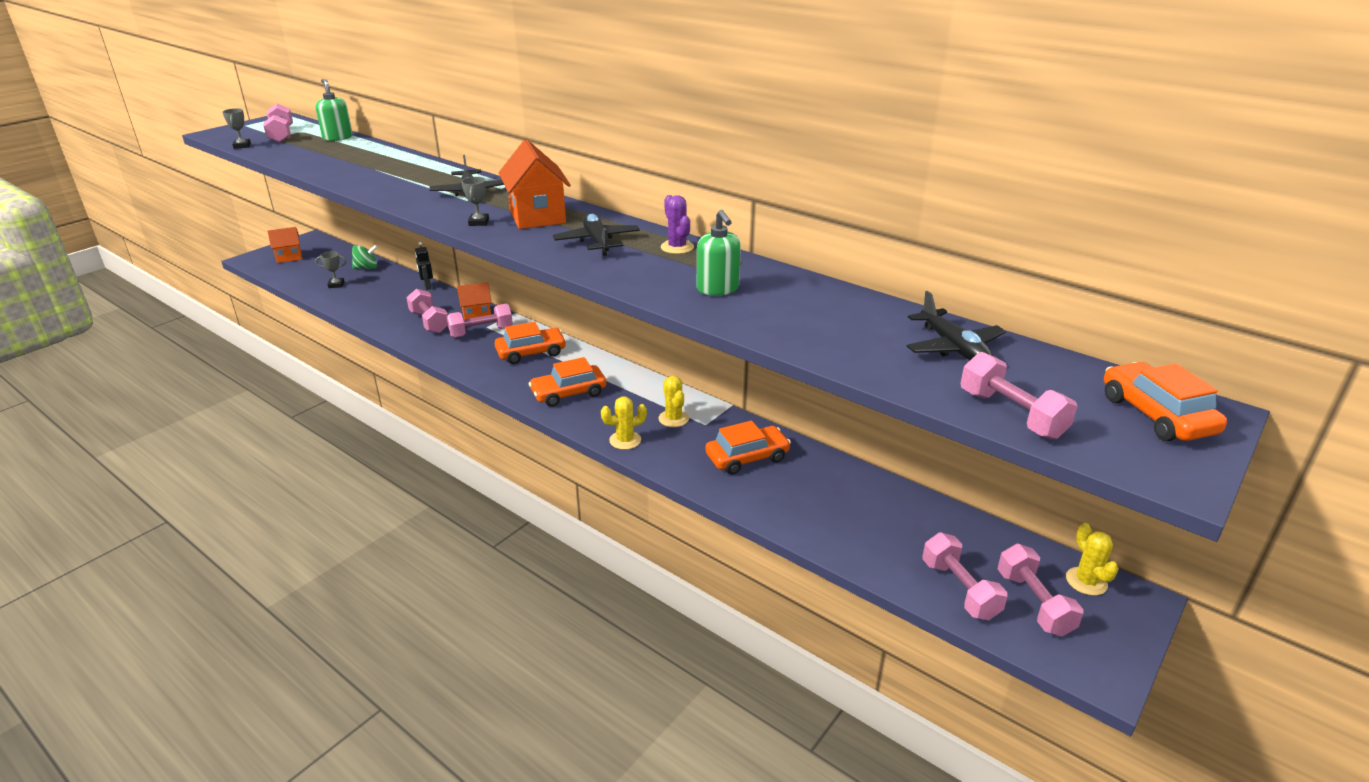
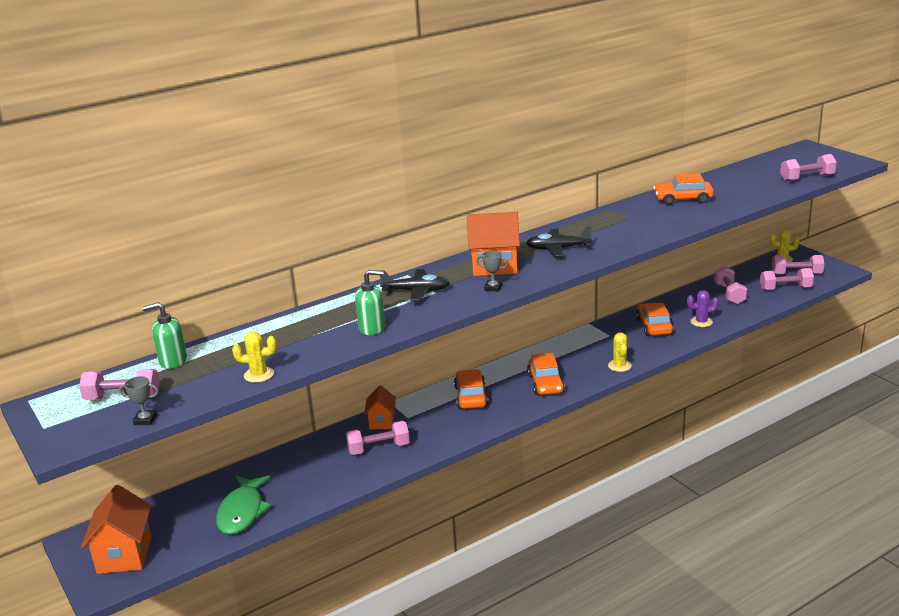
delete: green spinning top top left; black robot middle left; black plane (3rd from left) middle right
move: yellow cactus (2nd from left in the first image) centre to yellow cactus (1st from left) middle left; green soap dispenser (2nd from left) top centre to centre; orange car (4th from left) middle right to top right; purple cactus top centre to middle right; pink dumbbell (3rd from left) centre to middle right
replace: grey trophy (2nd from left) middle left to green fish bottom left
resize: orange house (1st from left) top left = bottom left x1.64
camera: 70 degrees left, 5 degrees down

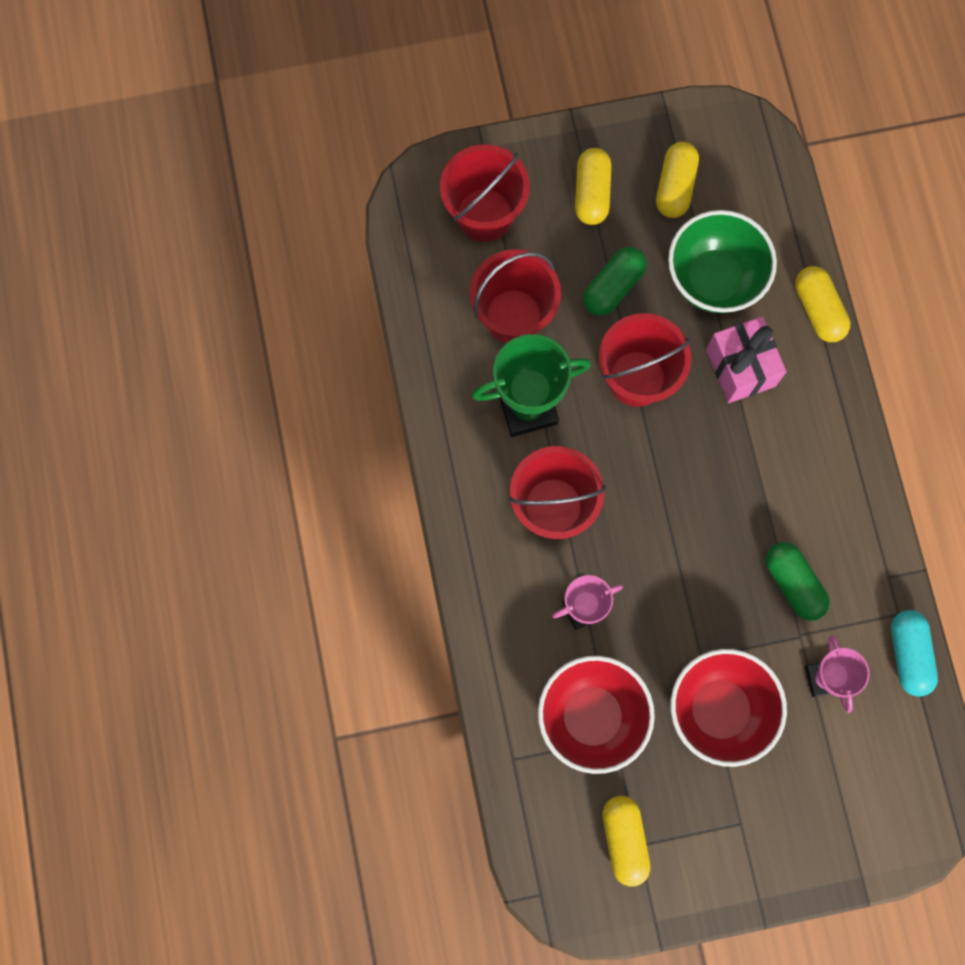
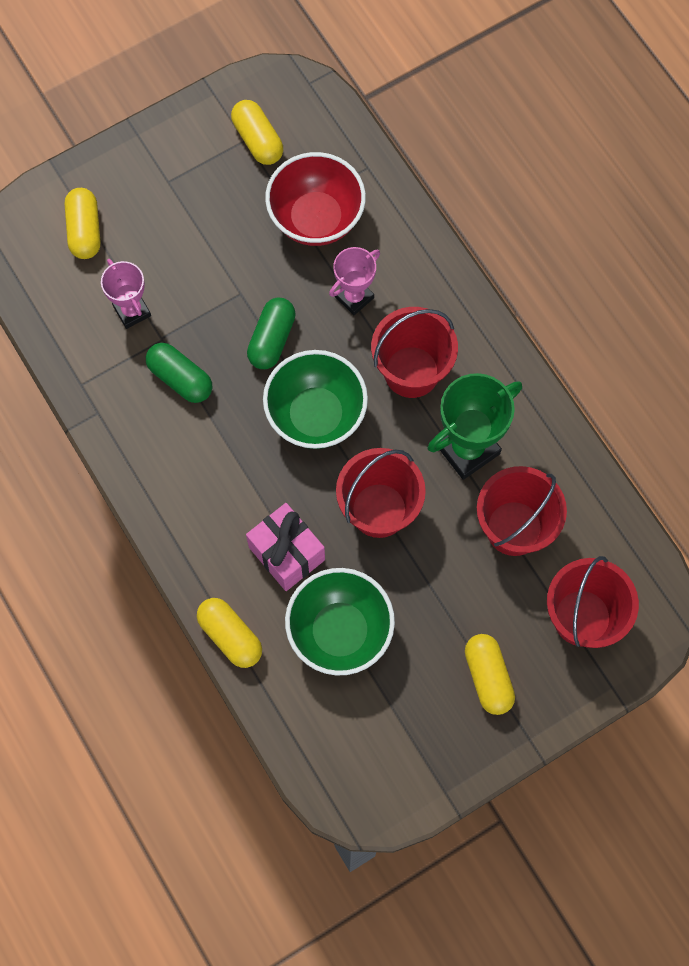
delete: red bowl (2nd from left) bottom right; turquoise capsule bottom right
insert: green bowl (1st from left) centre
move: yellow capsule (3rd from left in the first image) top right to yellow capsule (1st from left) top left; green capsule (1st from left in the first image) top centre to green capsule (2nd from left) centre
camera: 160 degrees right, 5 degrees down

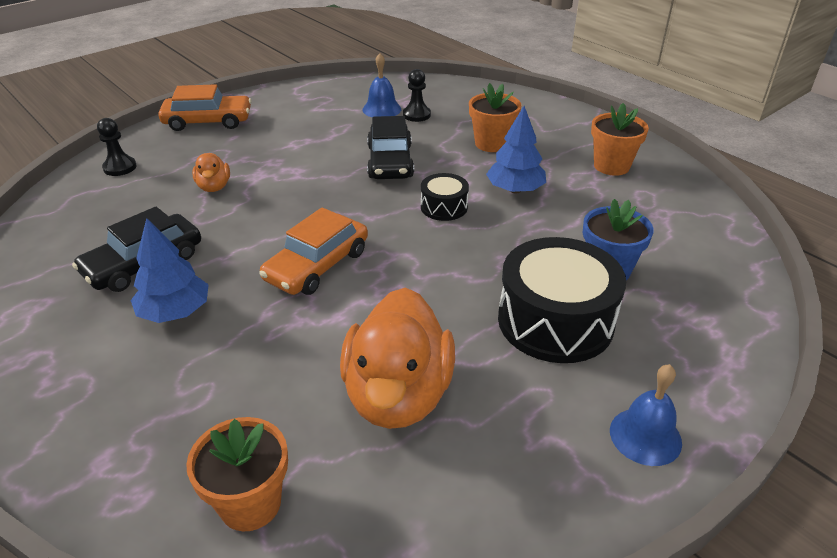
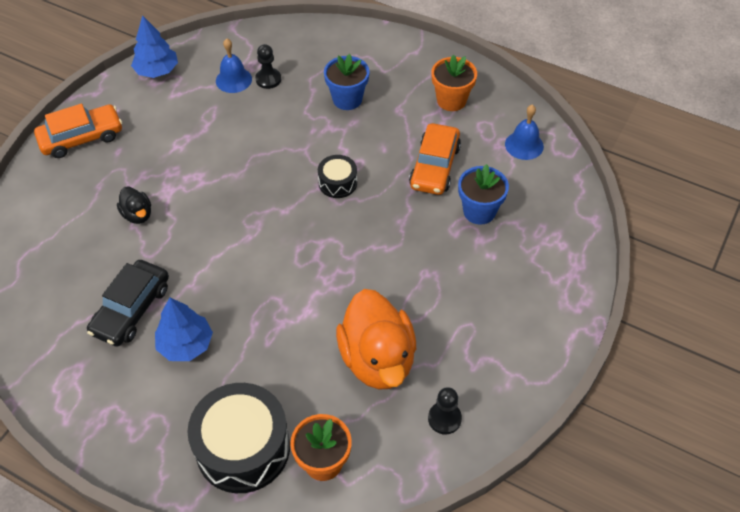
delete: black car (2nd from left) top centre
move: blue tree (2nd from left in the first image) top centre to blue tree (1st from left) top left; black drum (2nd from left in the first image) middle right to black drum (1st from left) bottom left; orange car (2nd from left) centre to top centre; black pawn (1st from left in the first image) top left to black pawn (2nd from left) bottom centre; blue bell (2nd from left) bottom right to top right
recolor: orange duck (1st from left) top left to black duck middle left; orange flower pot (2nd from left) top centre to blue flower pot (1st from left) top centre
camera: 20 degrees left, 15 degrees up

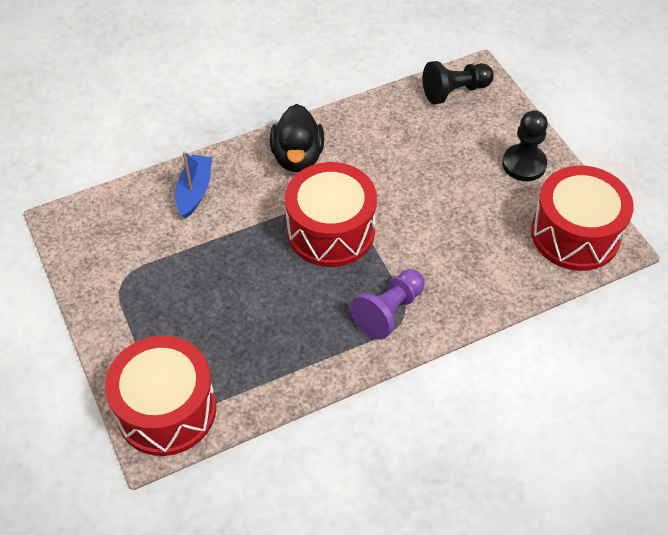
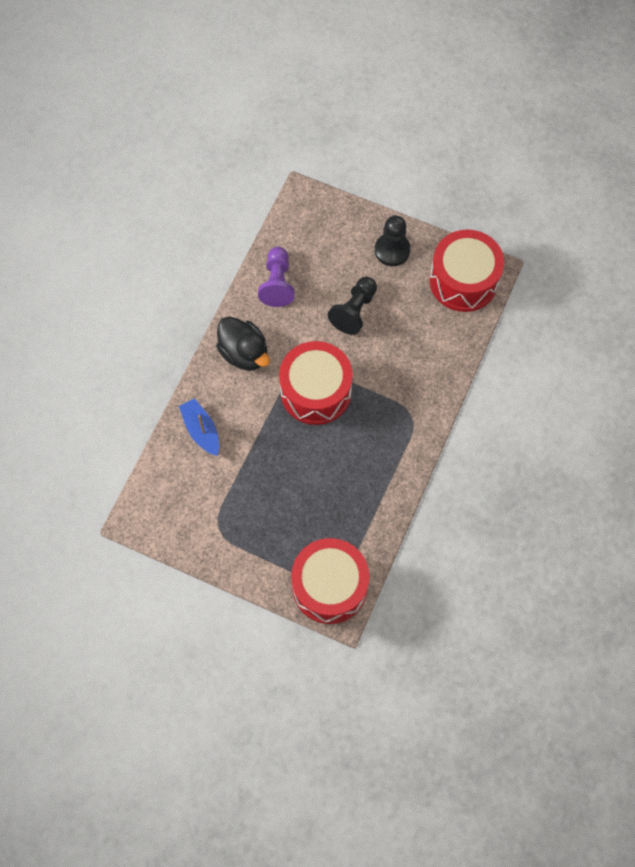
move: purple pawn centre to top centre; black pawn (1st from left) top right to centre
camera: 40 degrees left, 15 degrees up

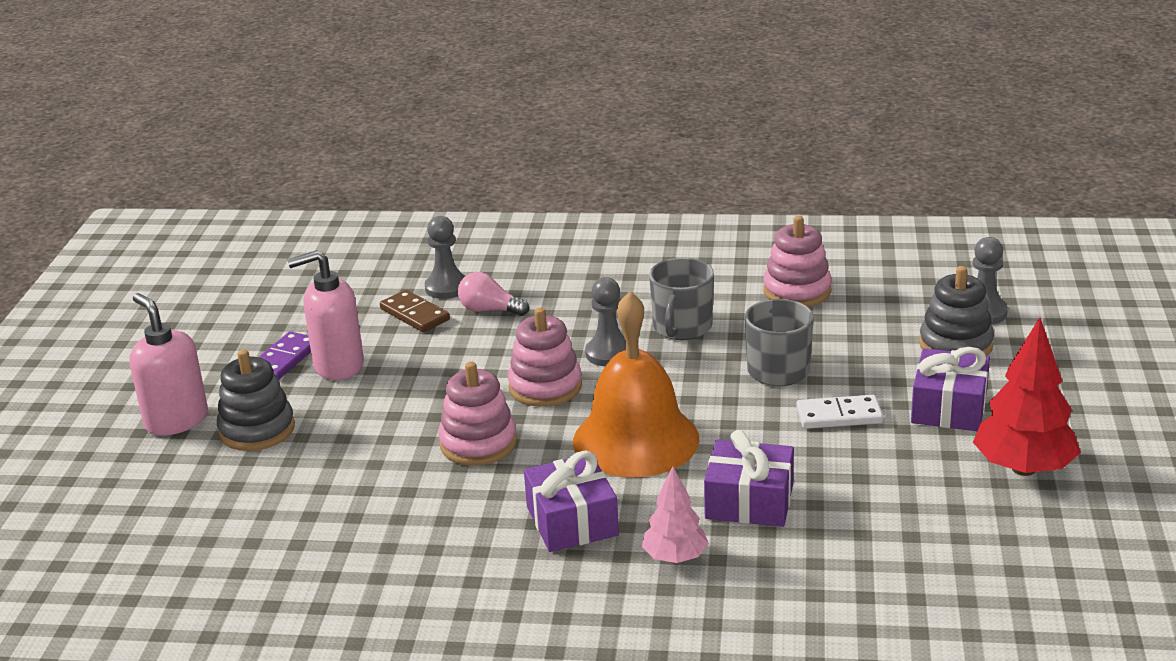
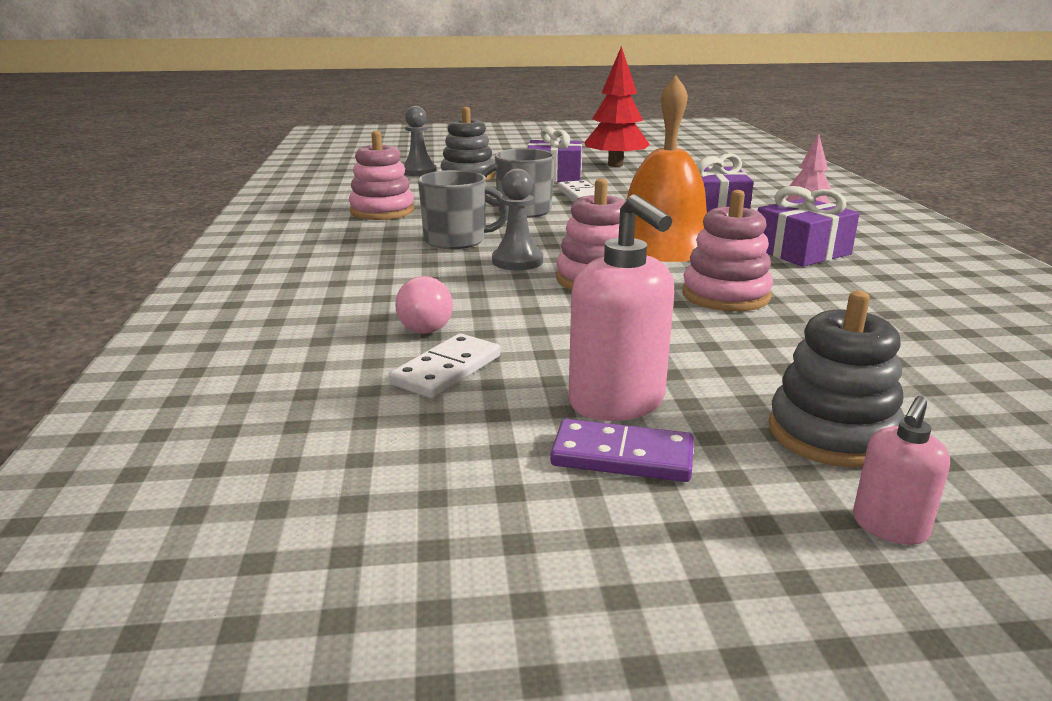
delete: grey pawn (1st from left) centre
recolor: brown domino centre to white domino (1st from left) centre
resize: pink soap dispenser (1st from left in the first image) middle left = bottom right x0.55
camera: 105 degrees left, 5 degrees down

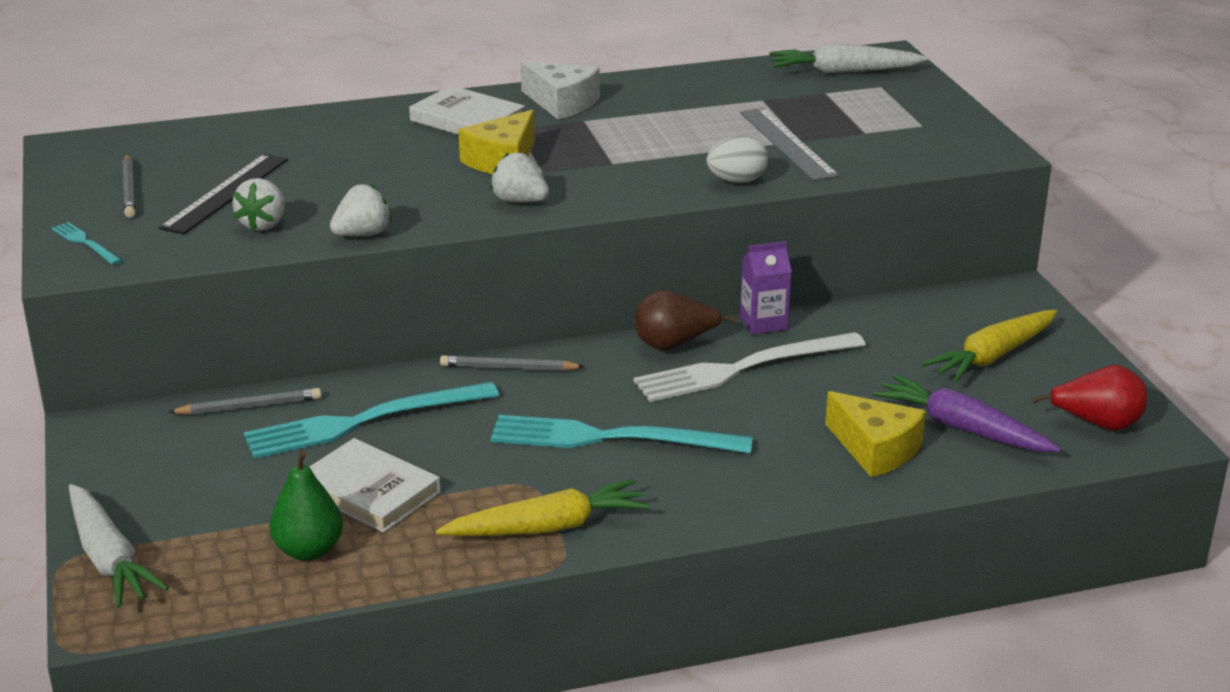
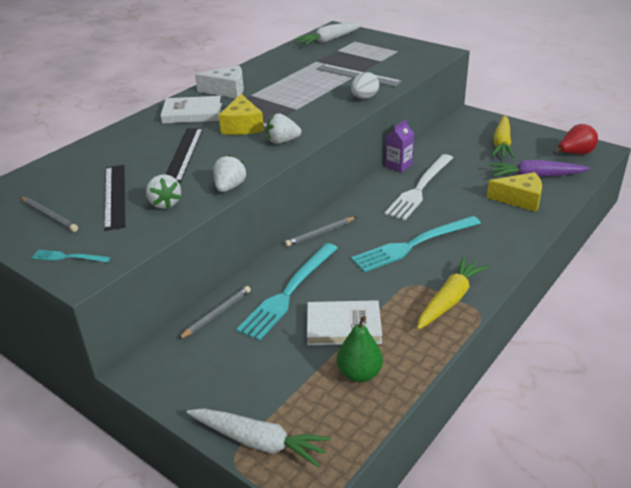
delete: brown pear centre
insert: black ruler (2nd from left) top left
camera: 35 degrees left, 5 degrees up

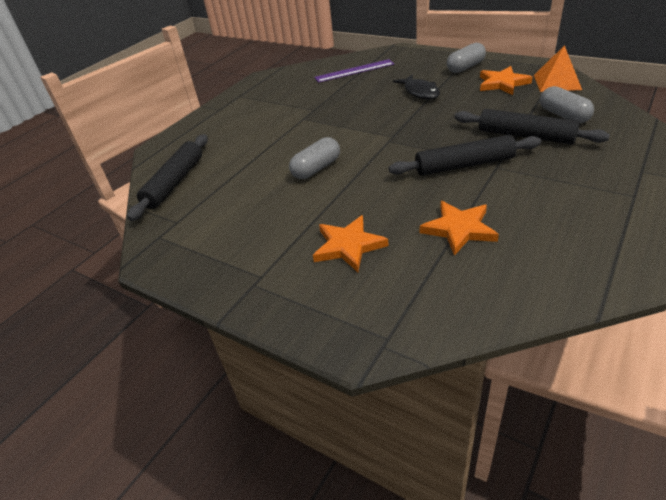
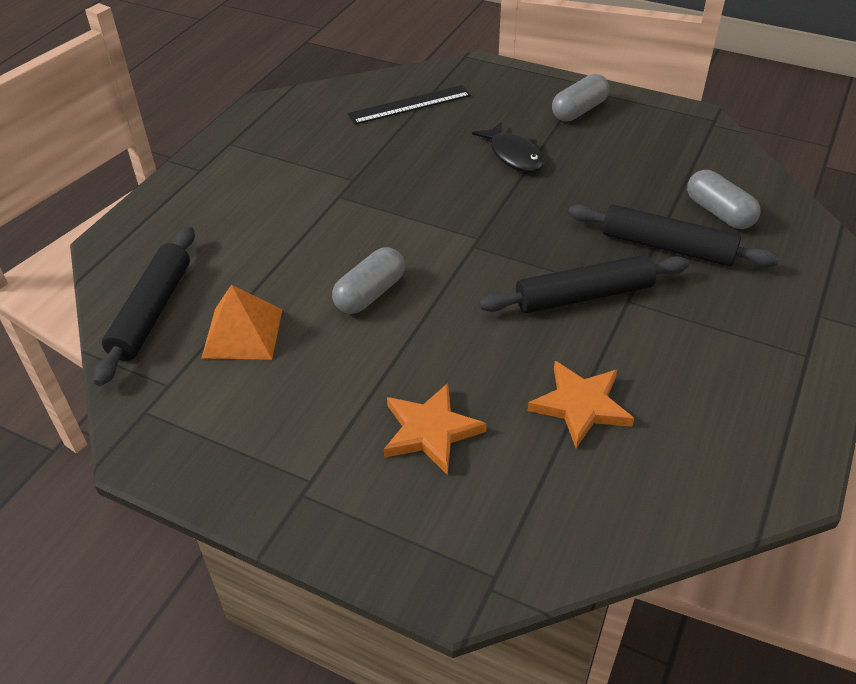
delete: orange star (3rd from left) top right
move: orange pyramid top right to middle left
recolor: purple ruler top centre to black ruler top centre
camera: 10 degrees left, 5 degrees up

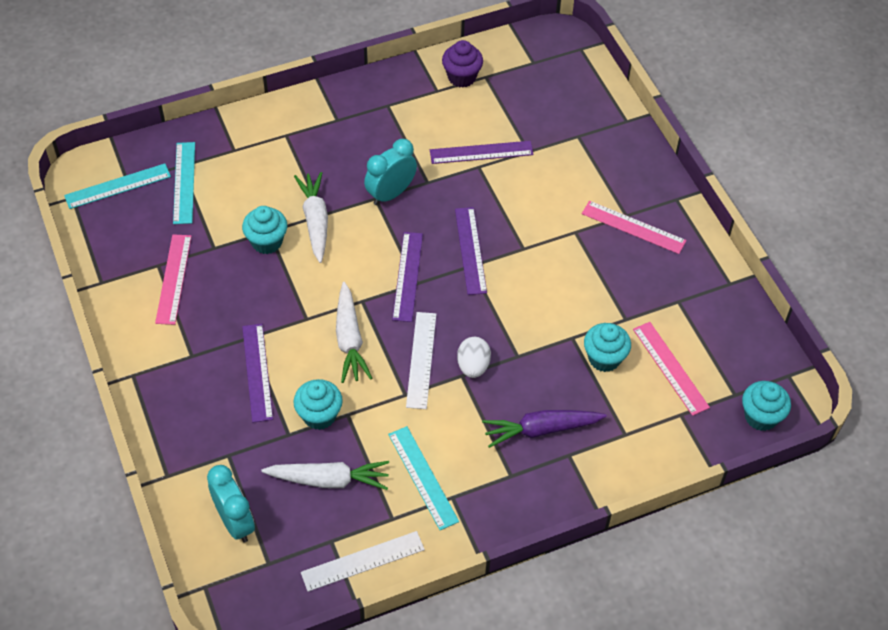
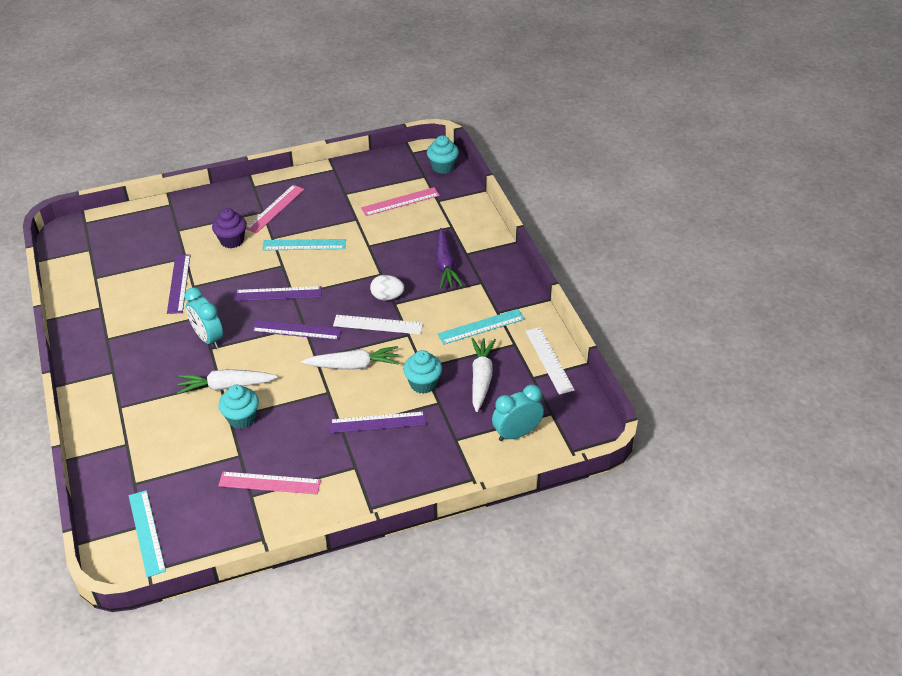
delete: turquoise cupcake (3rd from left) middle right
move: purple cupcake top centre to middle left; turquoise ruler (2nd from left) top left to centre
camera: 85 degrees left, 10 degrees down

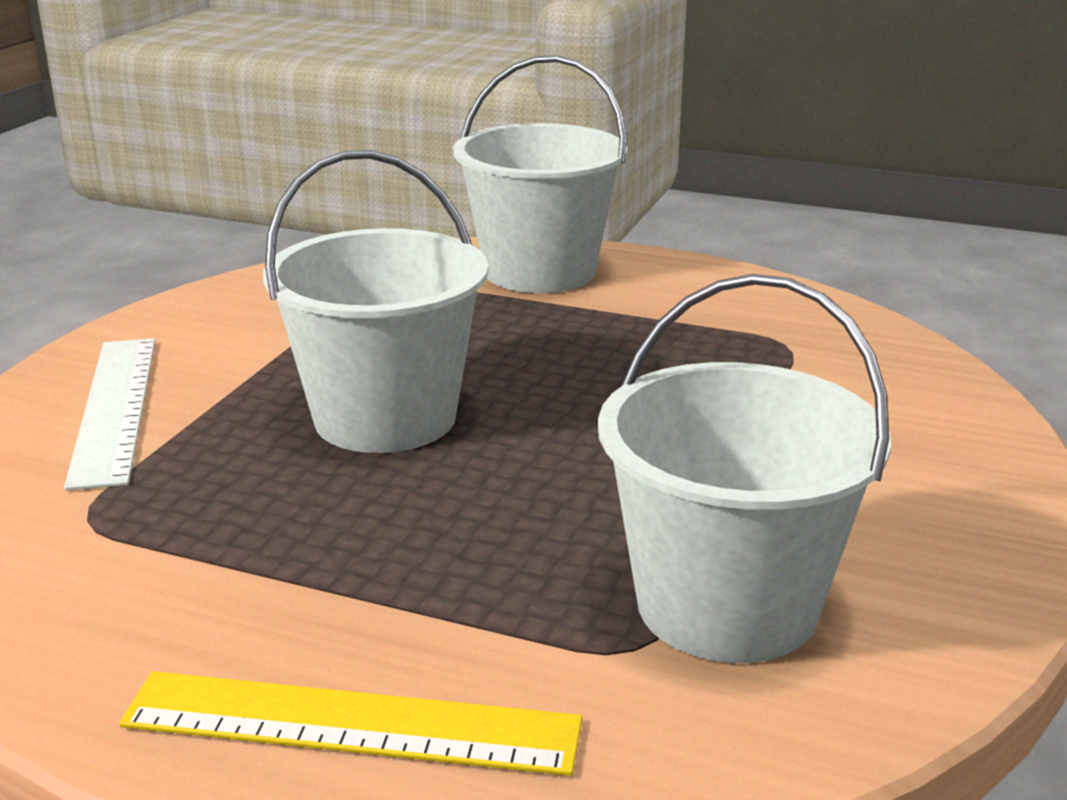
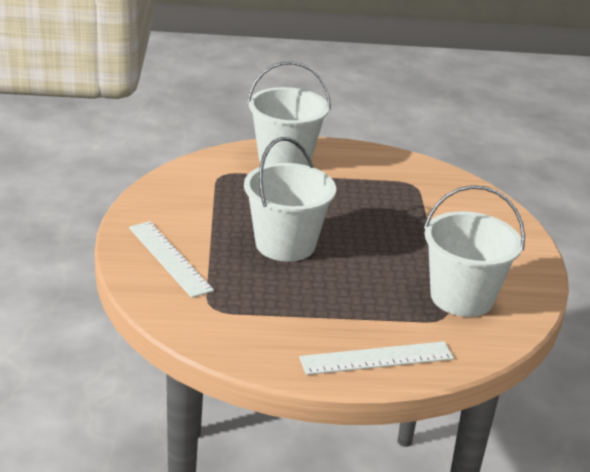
recolor: yellow ruler bottom left to white ruler (2nd from left) bottom centre
camera: 25 degrees left, 5 degrees up

